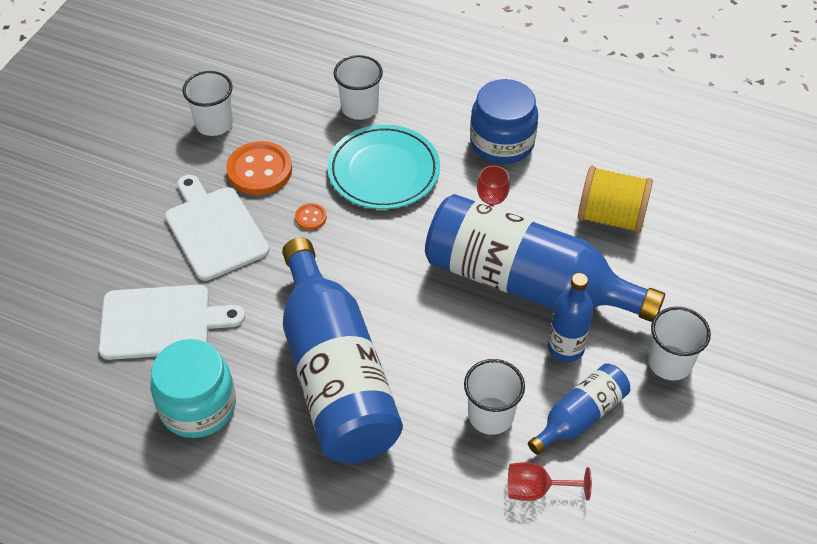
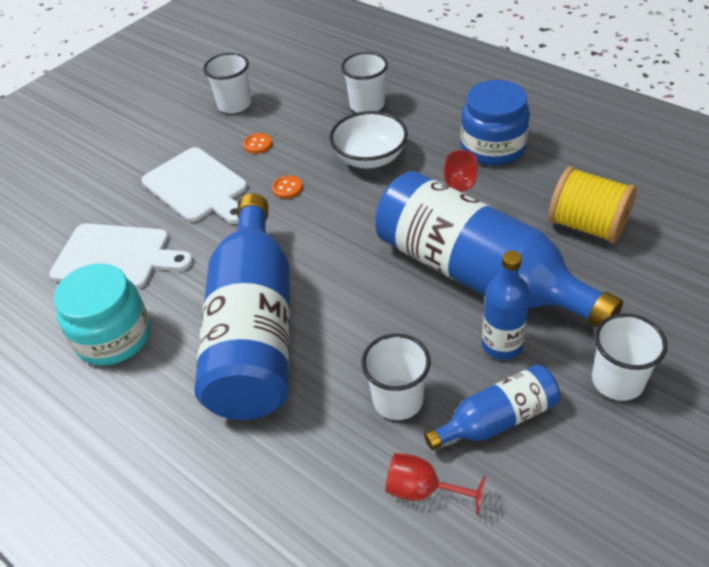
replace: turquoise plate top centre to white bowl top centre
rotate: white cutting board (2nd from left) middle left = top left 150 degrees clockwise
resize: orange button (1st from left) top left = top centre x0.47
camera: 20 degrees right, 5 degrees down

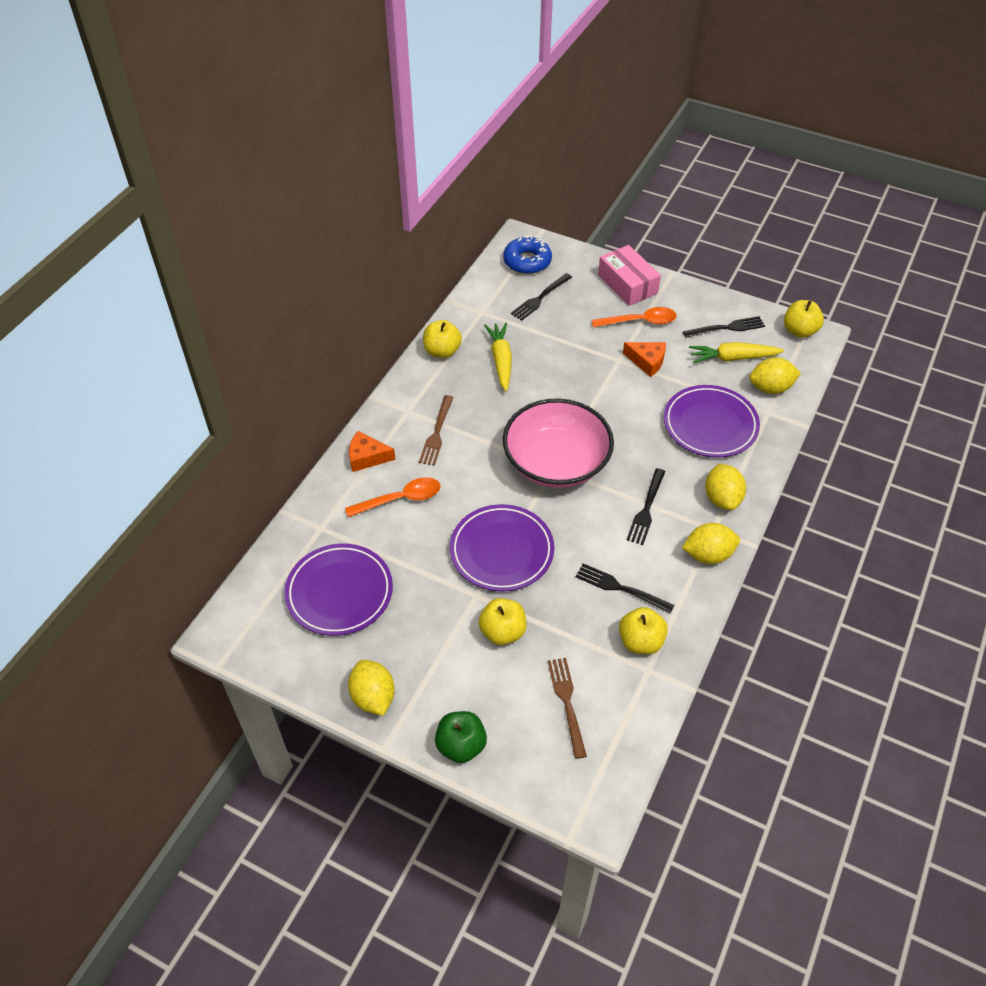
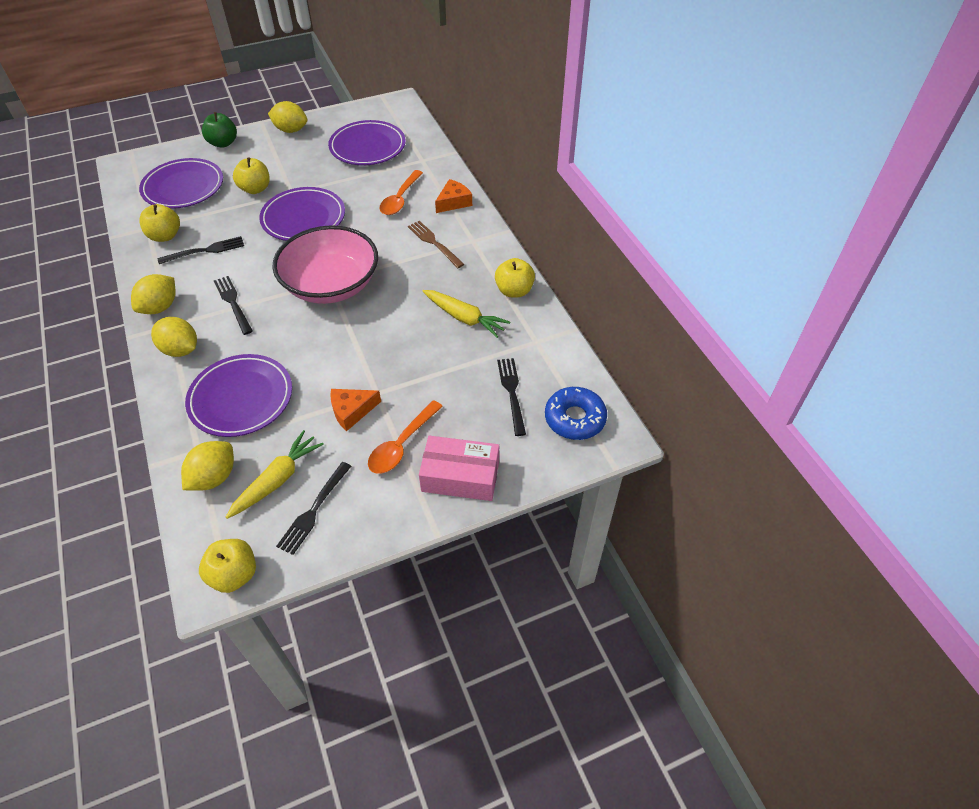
replace: brown fork (2nd from left) bottom centre to purple plate (1st from left) top left
camera: 130 degrees right, 0 degrees up

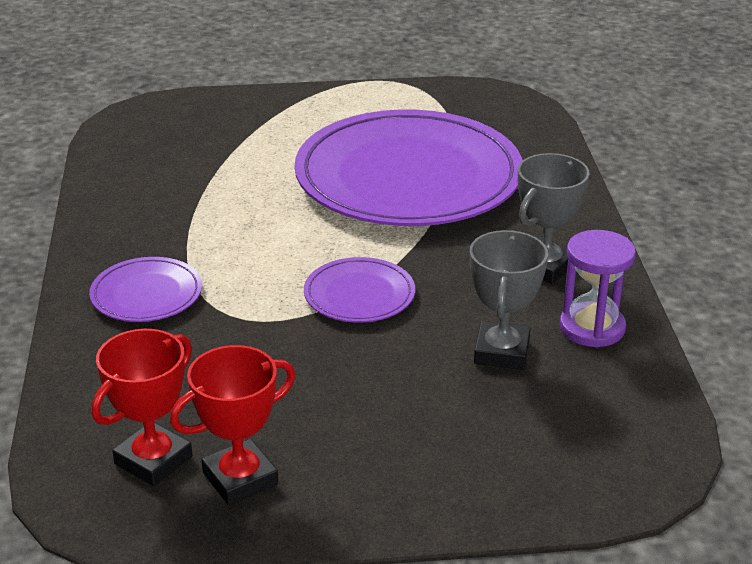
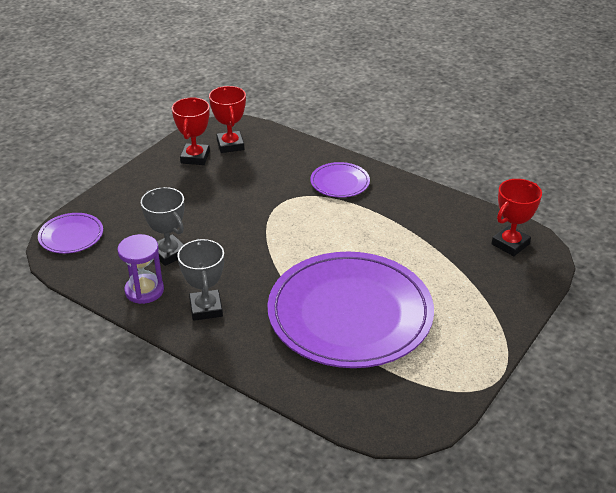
insert: red trophy (3rd from left) middle right
move: purple plate (2nd from left in the first image) centre to purple plate (1st from left) middle left
camera: 130 degrees right, 5 degrees up

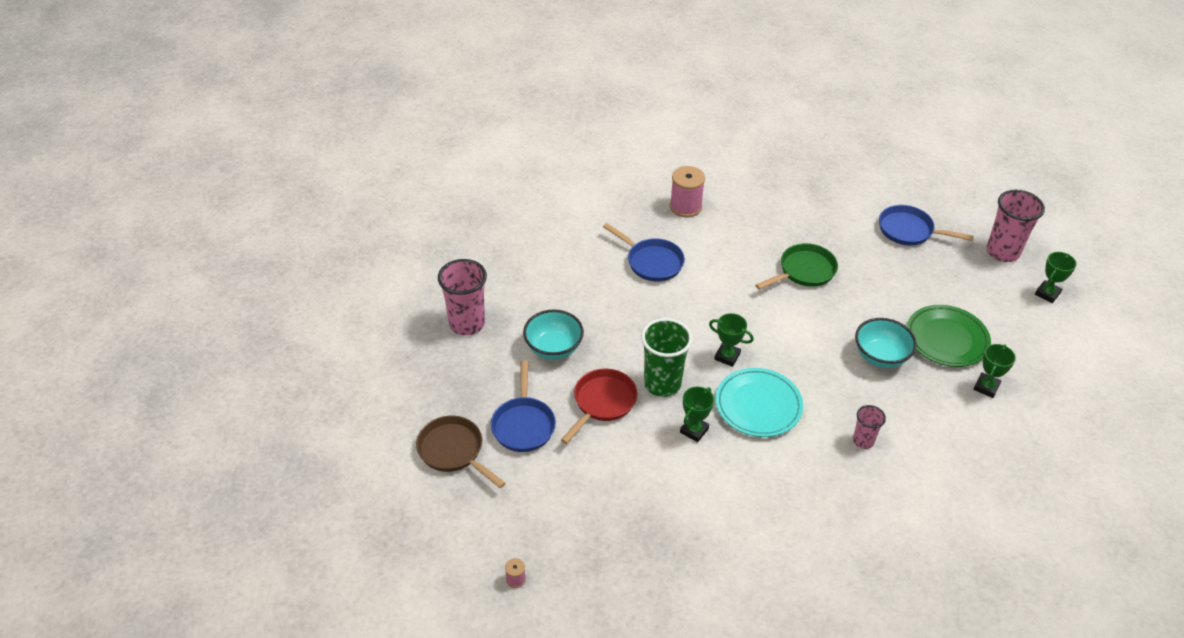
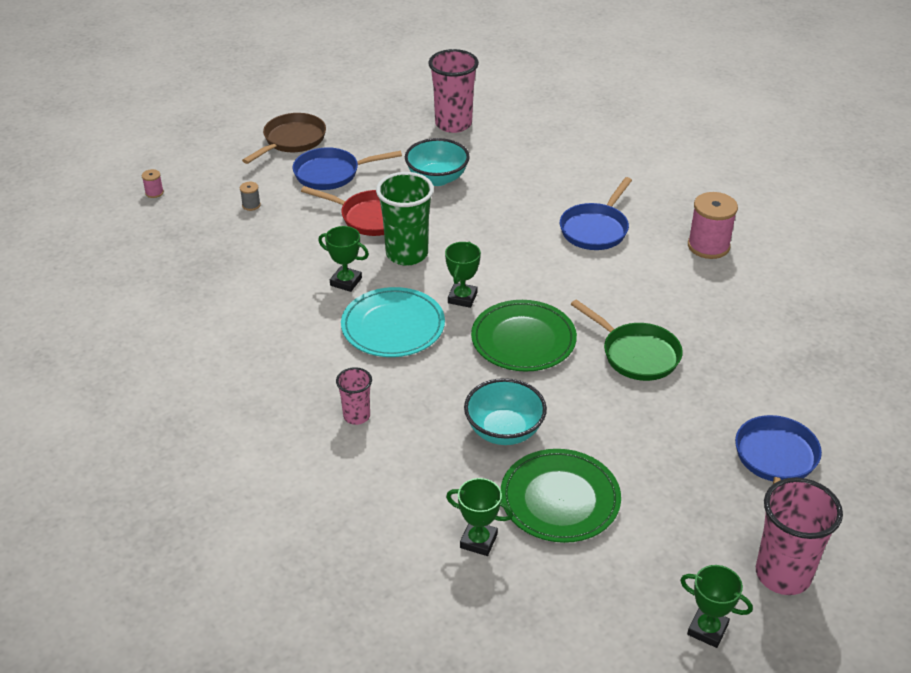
insert: grey spool top left; green plate (1st from left) centre
camera: 80 degrees right, 5 degrees down

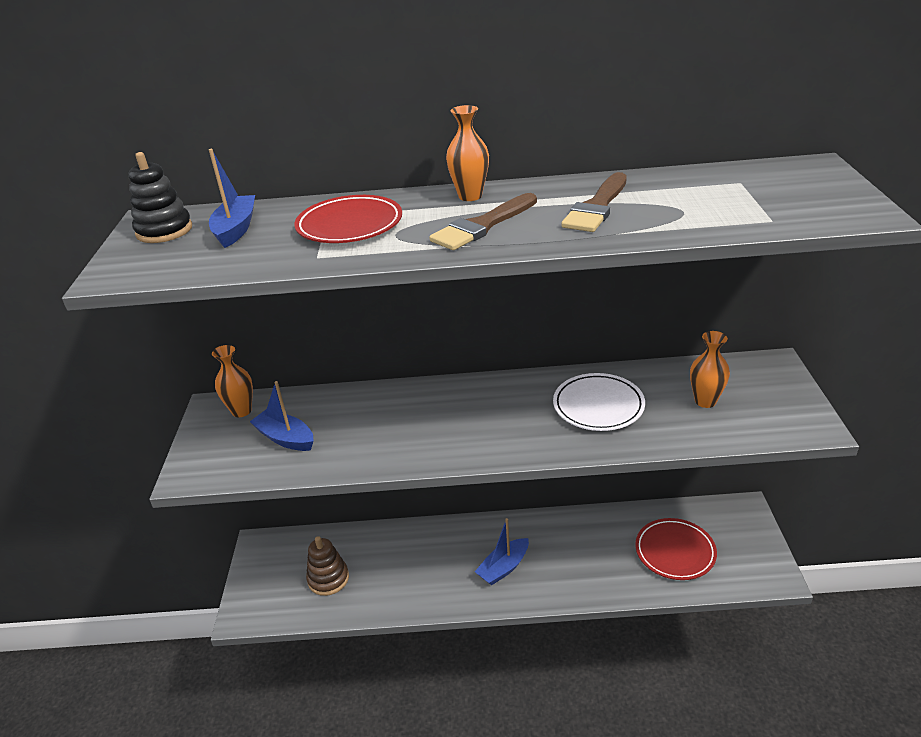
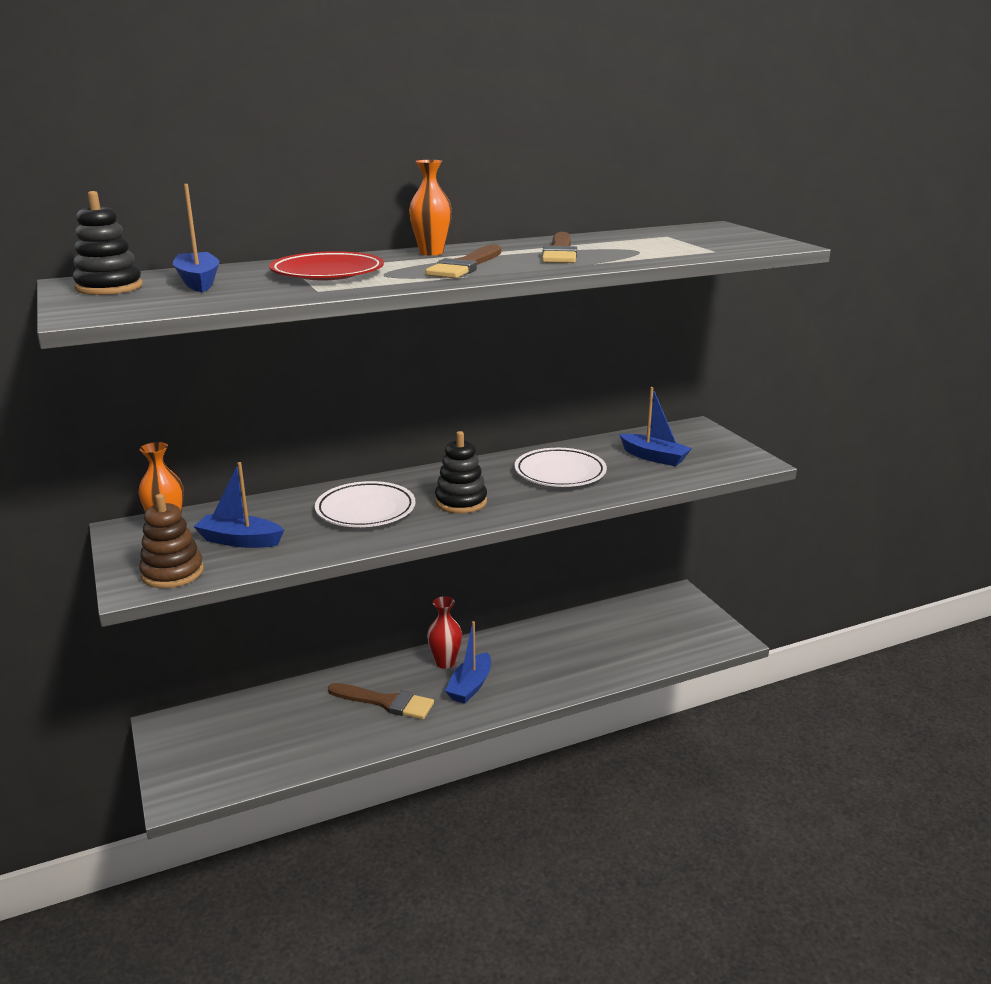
delete: red plate (2nd from left) bottom right
insert: white plate (1st from left) centre; brown brush (1st from left) bottom centre; red vase centre; black stacking toy (2nd from left) centre
move: brown stacking toy bottom centre to middle left
replace: orange vase (3rd from left) middle right to blue boat (4th from left) centre
camera: 25 degrees left, 10 degrees down

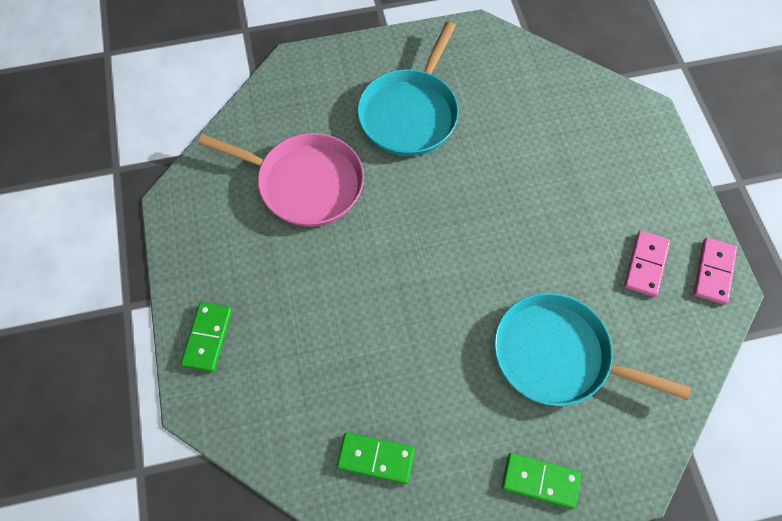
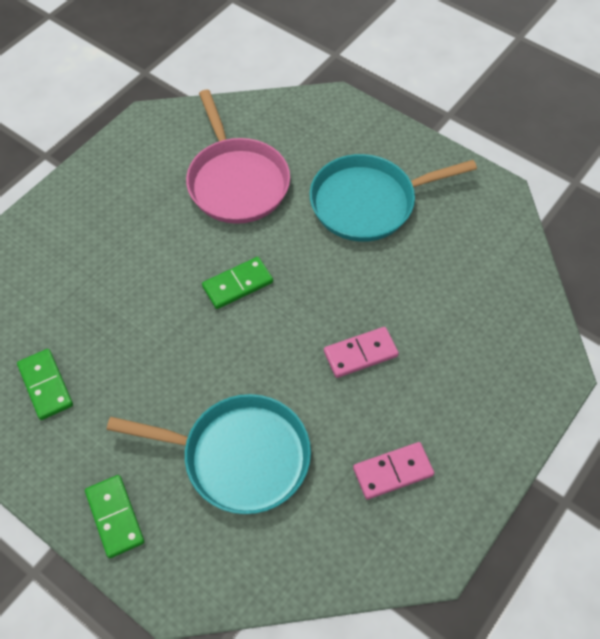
move: green domino (1st from left in the first image) middle left to green domino (3rd from left) centre; pink domino (2nd from left in the first image) middle right to pink domino (1st from left) centre
rotate: turquoise pan (2nd from left in the first image) bottom right = bottom centre 120 degrees clockwise
camera: 50 degrees right, 5 degrees down

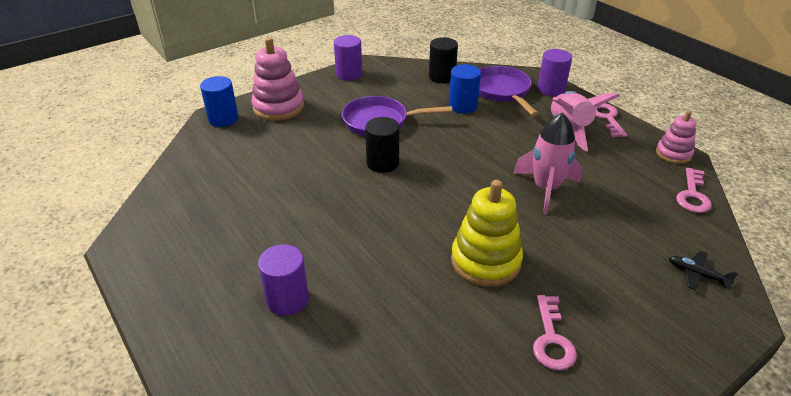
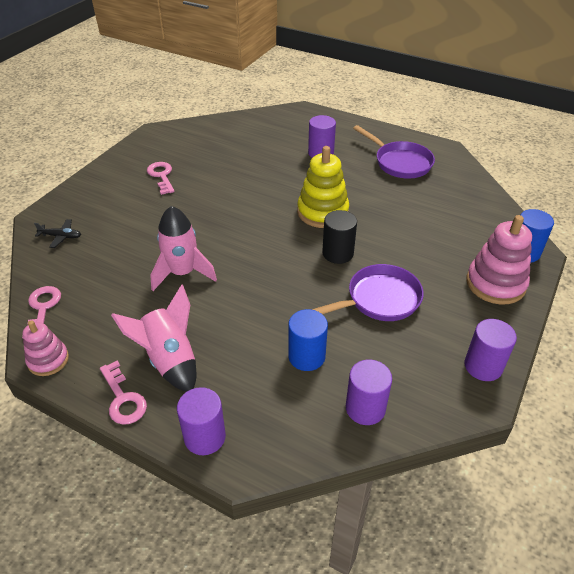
move: yellow stacking toy centre to top centre; purple pan (2nd from left) top centre to top right
recolor: black cylinder (2nd from left) top centre to purple cylinder (3rd from left) bottom centre
camera: 155 degrees right, 5 degrees up

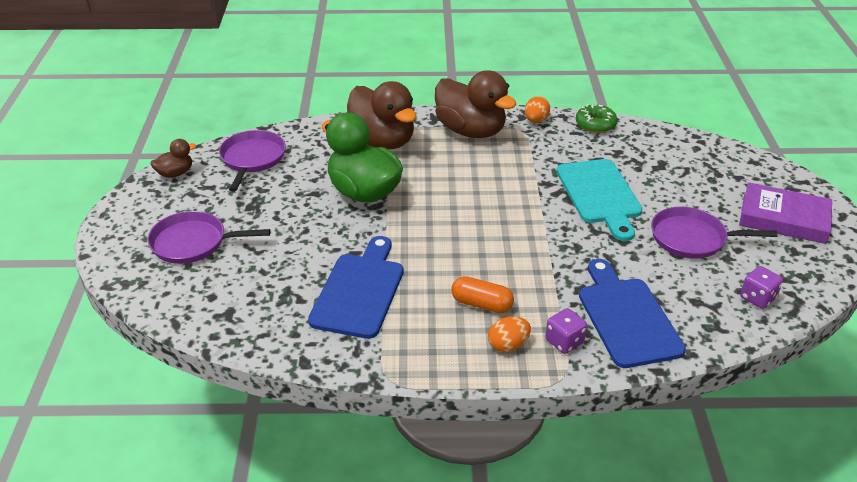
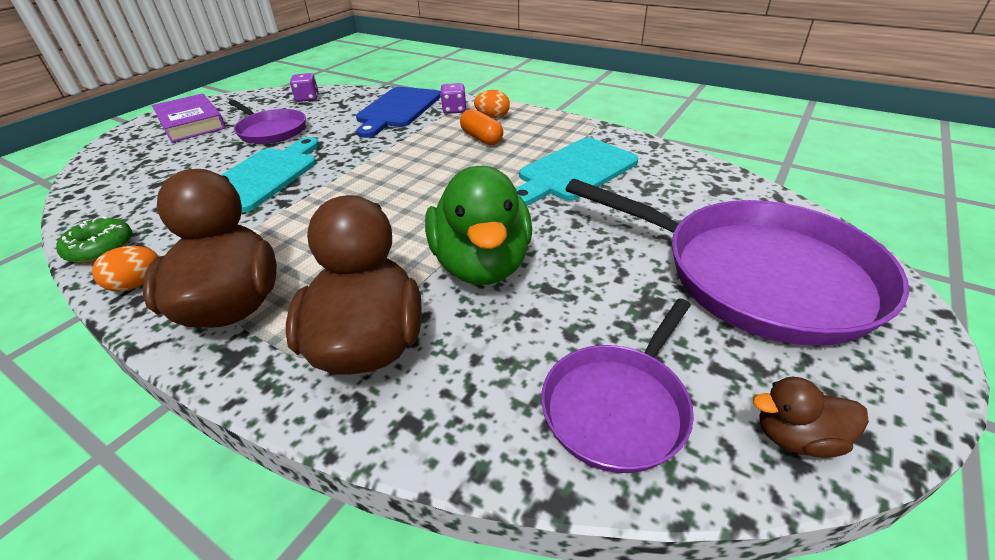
recolor: blue cutting board (1st from left) centre to turquoise cutting board (2nd from left) top centre
resize: purple pan (1st from left in the first image) middle left = middle right x1.82
camera: 145 degrees left, 0 degrees up

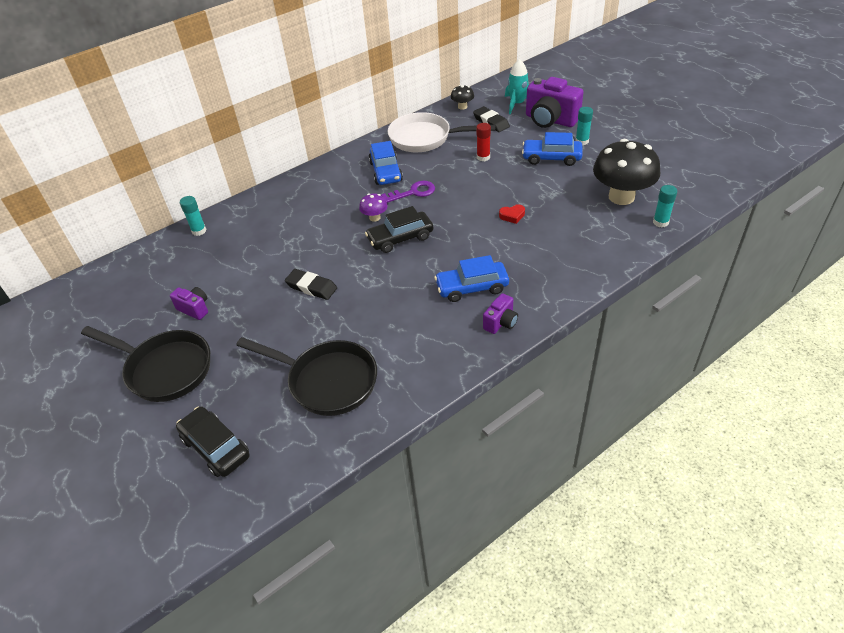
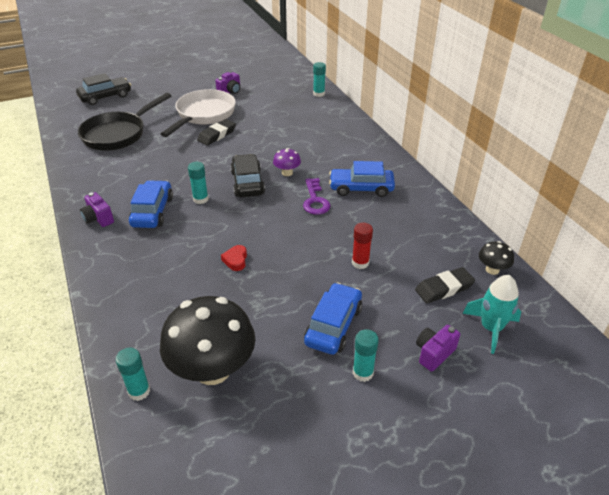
delete: black pan (1st from left) middle left
insert: turquoise glue stick (2nd from left) middle left
move: white pan top centre to top left
resize: purple camera (3rd from left) top centre = bottom right x0.50
camera: 100 degrees right, 5 degrees down

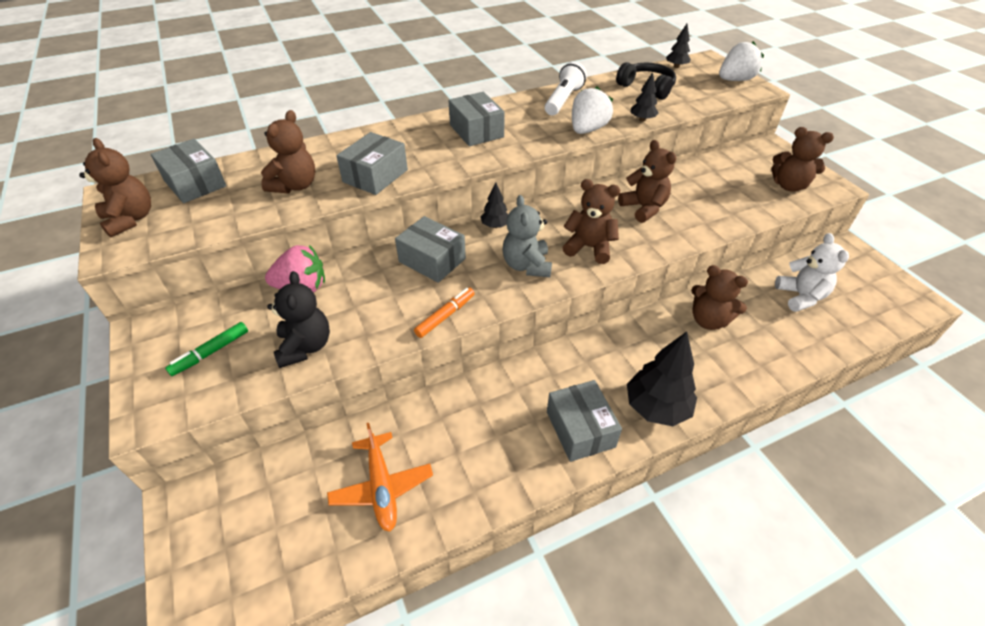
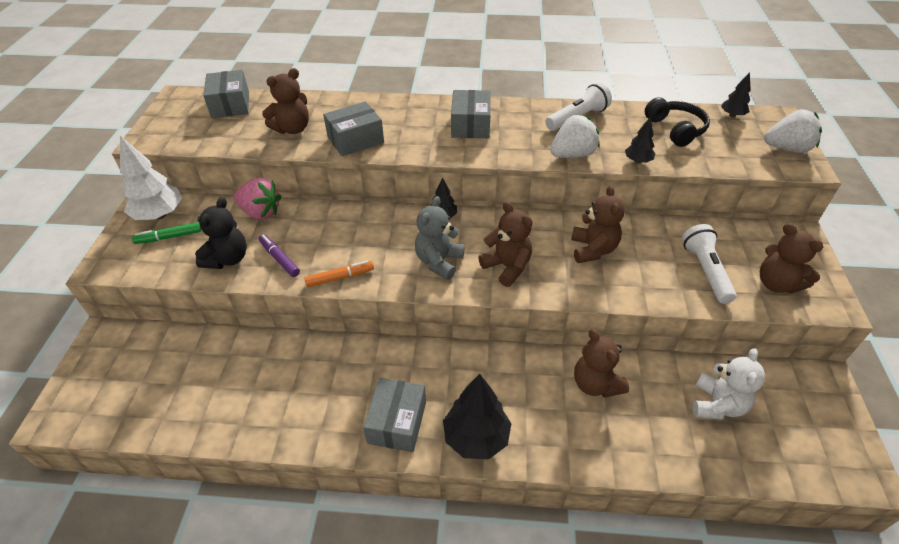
delete: brown teddy bear (1st from left) top left; orange plane bottom centre; grey box (3rd from left) centre
insert: white tree top left; purple marker middle left; white flashlight (2nd from left) middle right
camera: 30 degrees right, 0 degrees up

